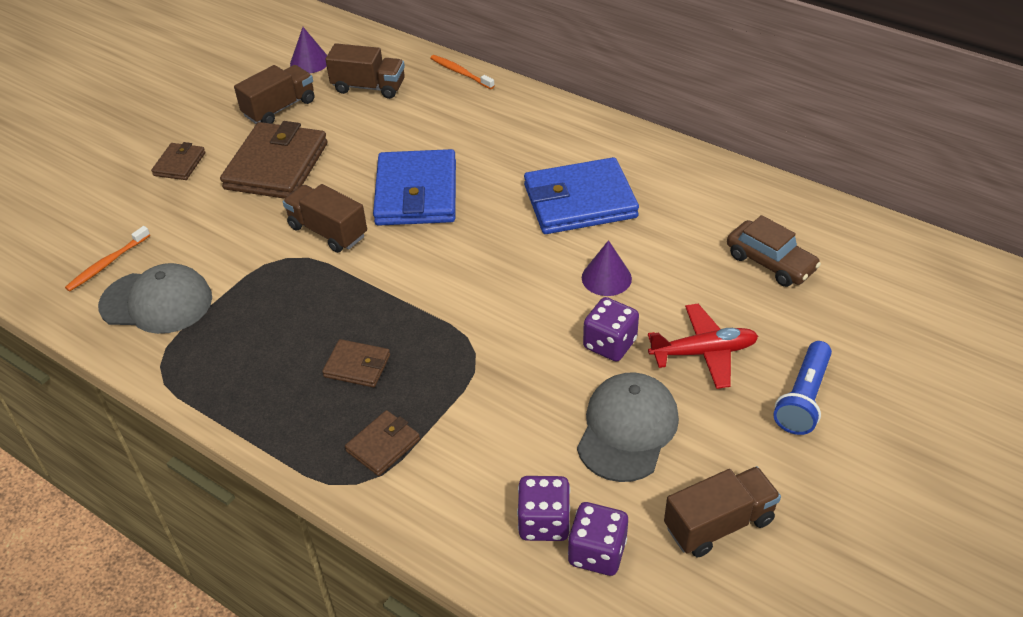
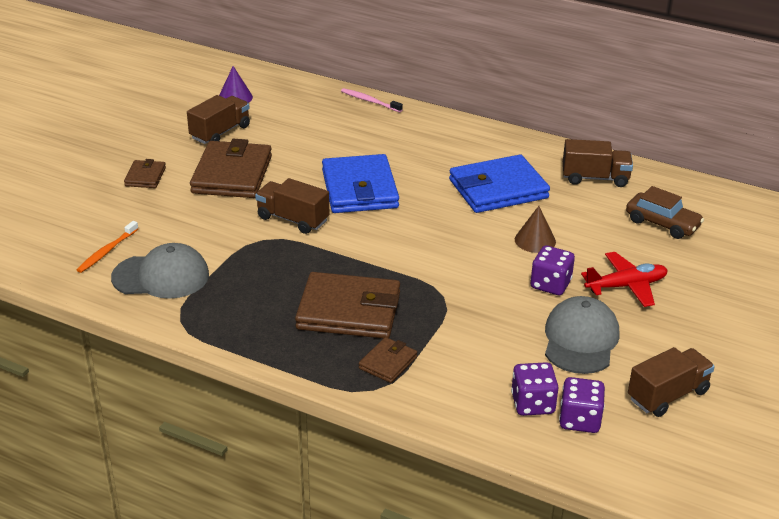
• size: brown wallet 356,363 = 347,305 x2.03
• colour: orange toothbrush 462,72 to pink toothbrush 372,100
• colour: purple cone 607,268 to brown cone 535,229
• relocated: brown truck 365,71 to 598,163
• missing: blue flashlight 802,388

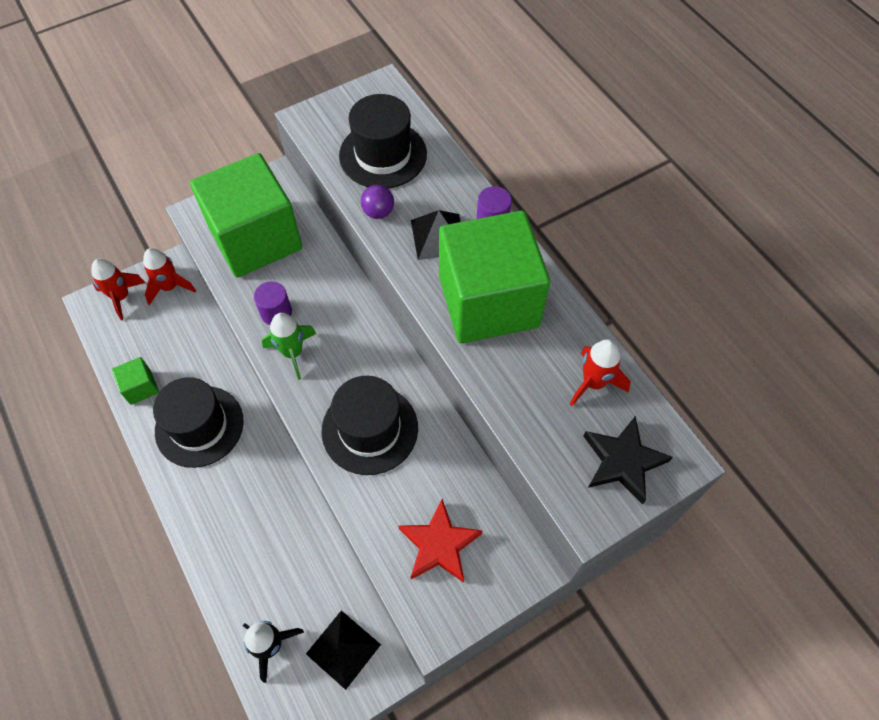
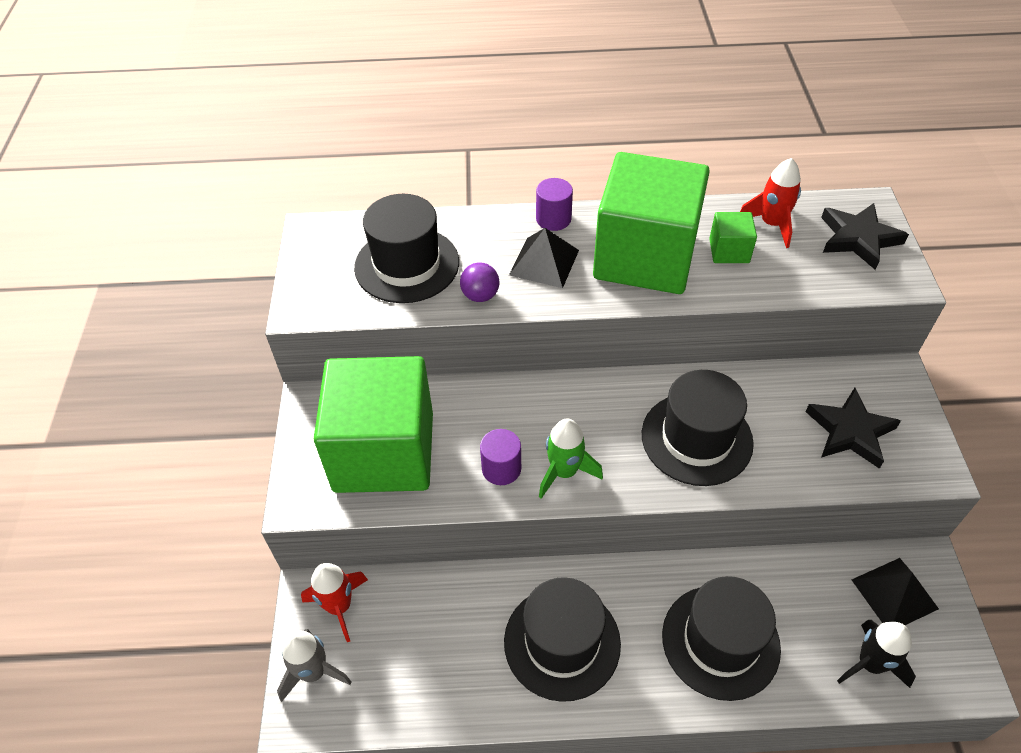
• colour: red rocket 119,289 to grey rocket 314,665
• appeared: black hat 721,638
• relocated: green cube 135,381 to 733,237
• colour: red star 441,541 to black star 853,428

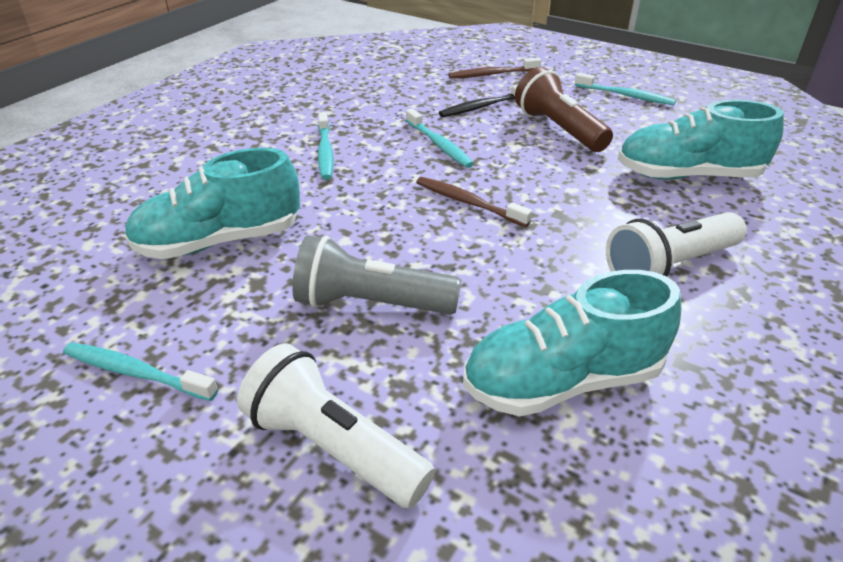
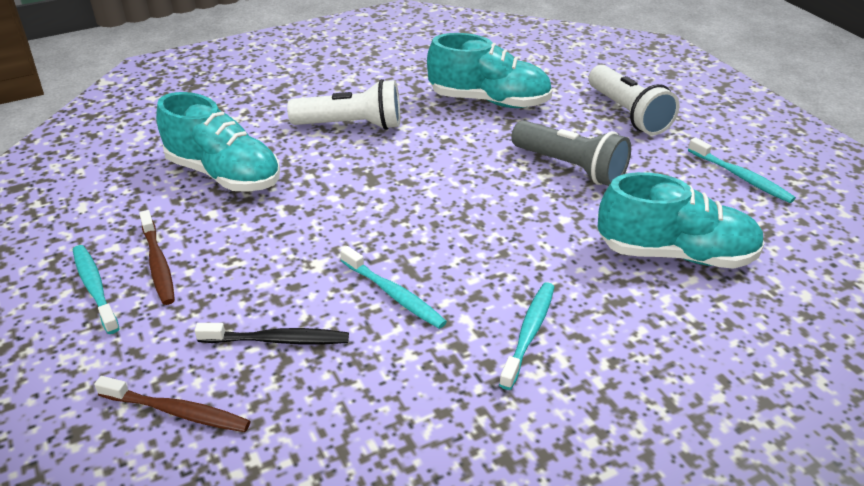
• relocated: brown toothbrush 474,202 to 157,257
• spun: turquoise toothbrush 440,138 = 393,287 135 degrees clockwise
• missing: brown flashlight 564,109

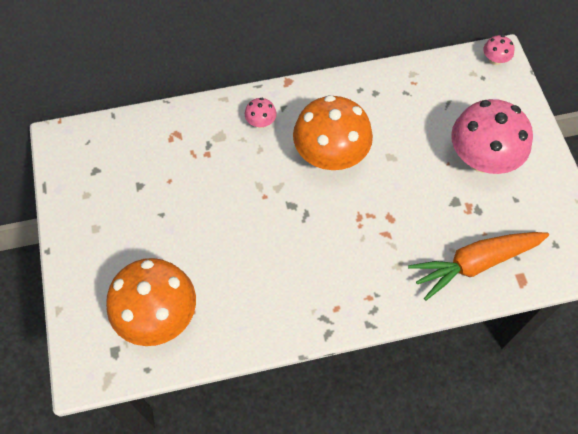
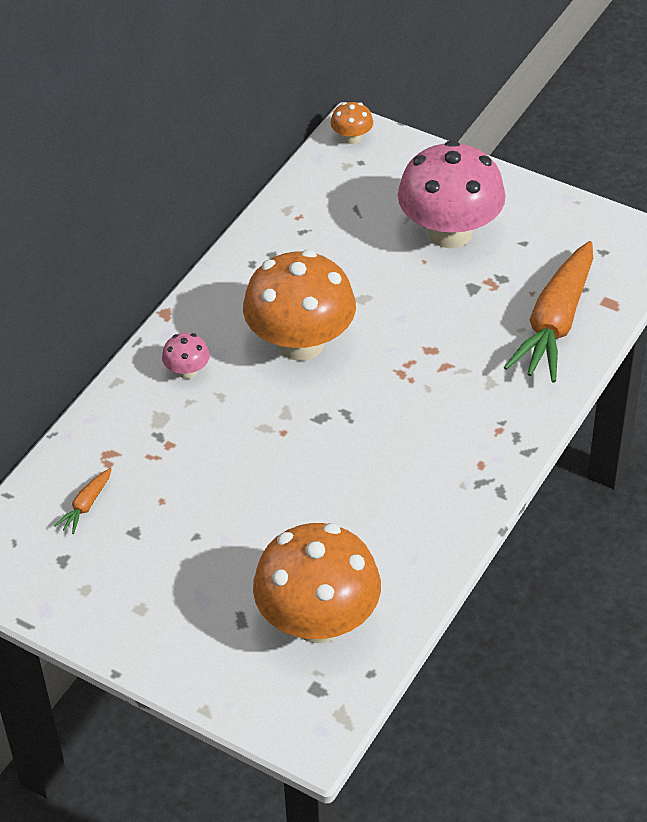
• appeared: orange carrot 83,501
• colour: pink mushroom 499,50 to orange mushroom 352,123

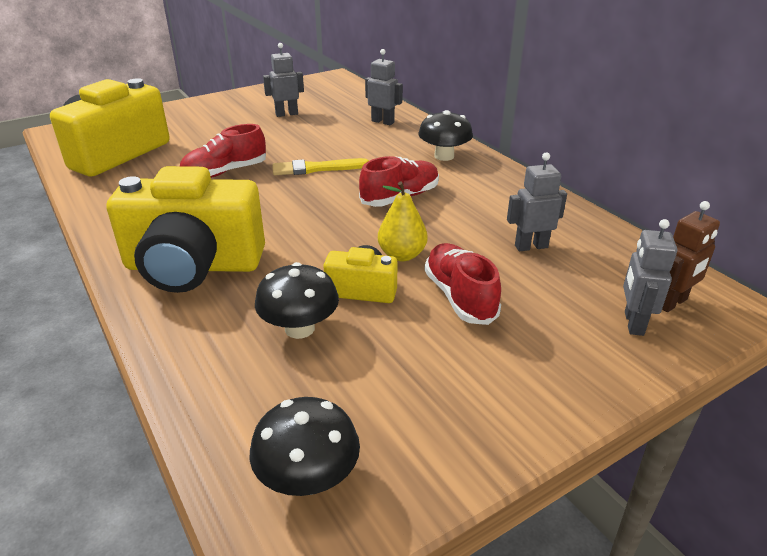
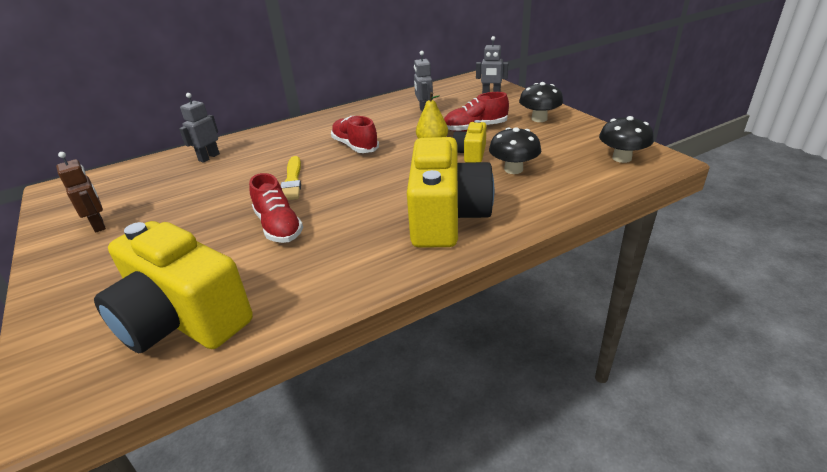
• relocated: brown robot 691,256 to 81,192
• relocated: black mushroom 446,135 to 541,102
• missing: grey robot 283,80

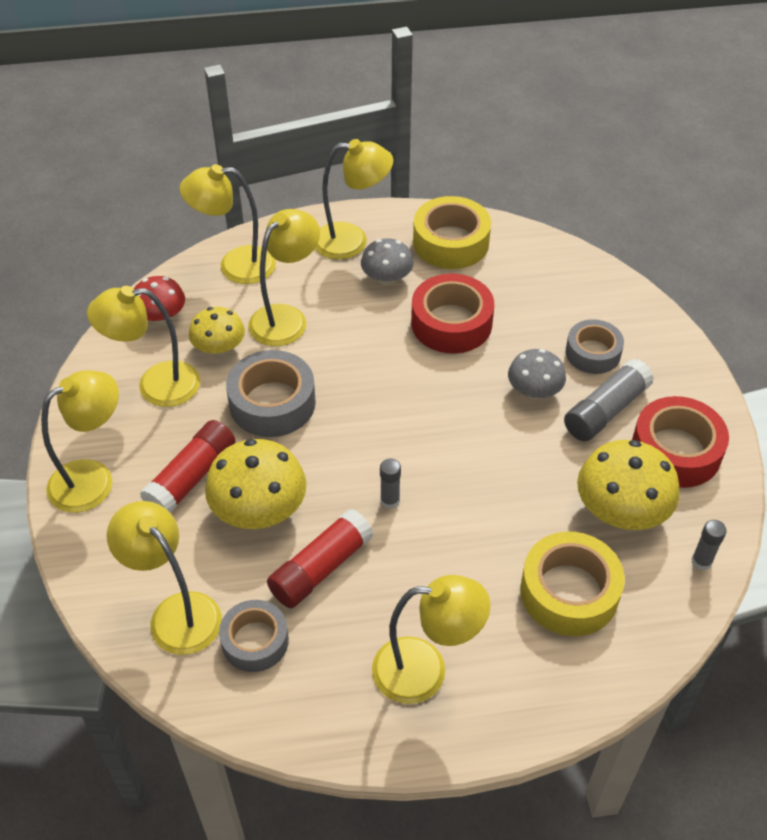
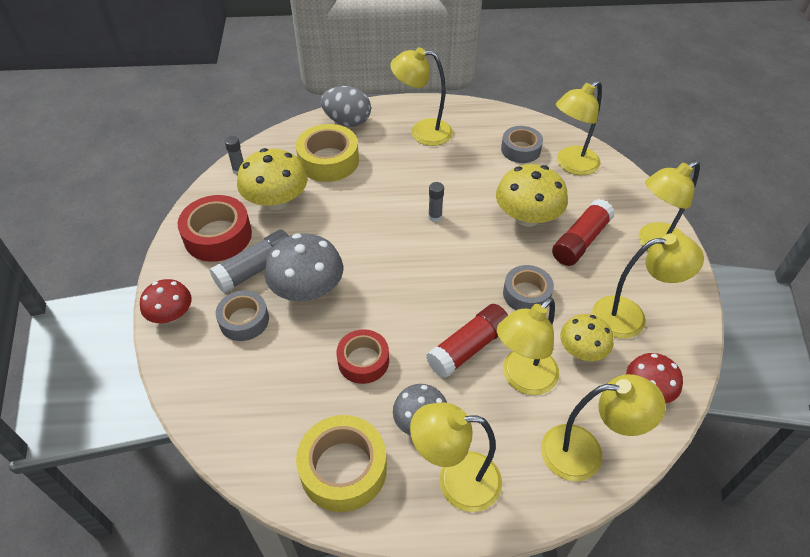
• appeared: red mushroom 166,301
• size: grey mushroom 537,374 = 303,267 x1.59
• appeared: grey egg 346,106
• size: red tape 452,313 = 363,356 x0.66
• relocated: red glue stick 320,558 to 467,341
• size: grey tape 271,393 = 528,287 x0.66
• spun: yellow lamp 164,578 = 579,127 90 degrees clockwise

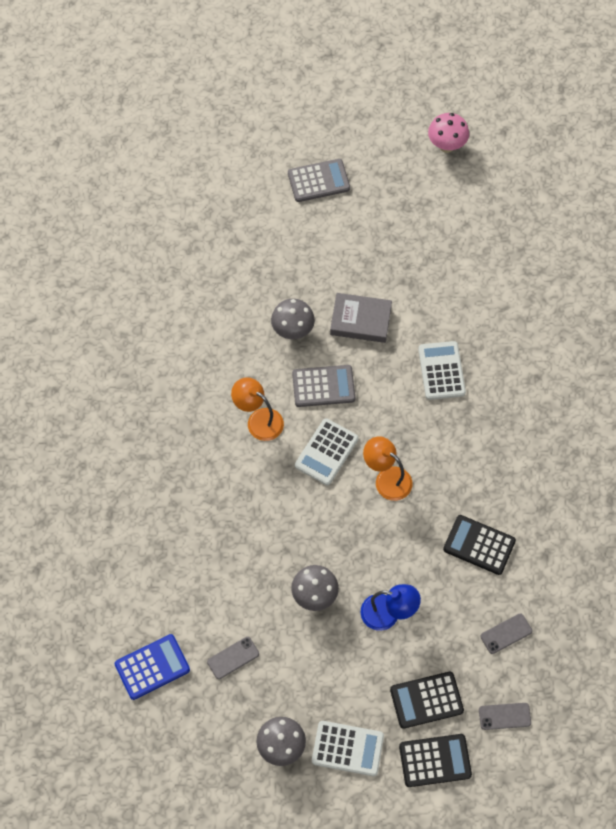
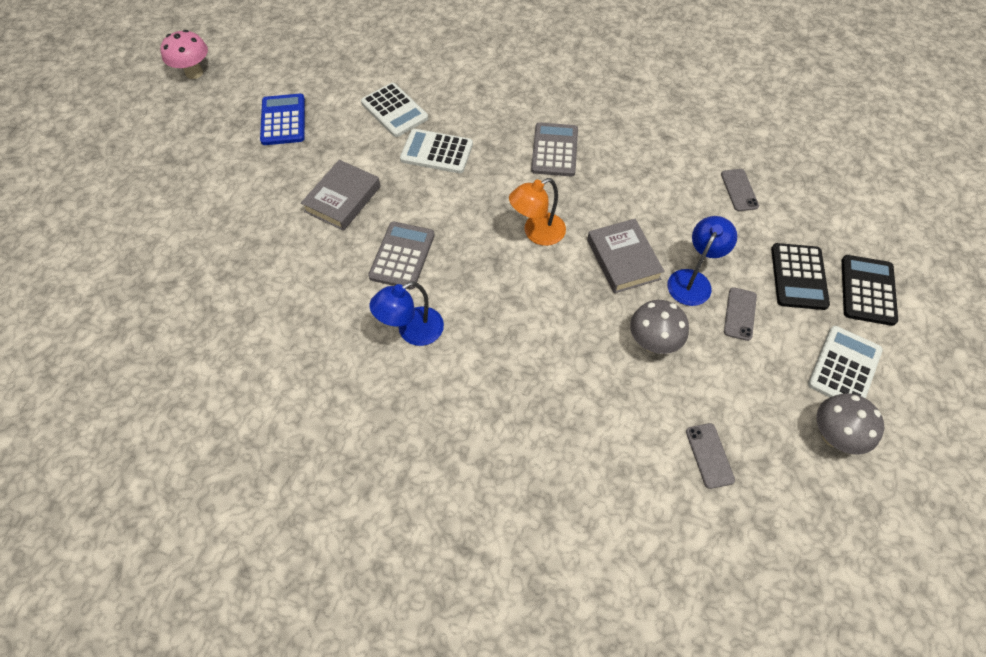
• relocated: blue calculator 152,667 to 282,119
• relocated: white calculator 327,451 to 394,110
• colour: orange lamp 257,409 to blue lamp 406,313
• relocated: grey calculator 319,180 to 554,149
• appeared: grey book 625,256
• relocated: grey phone 505,716 to 740,314
• missing: grey mushroom 293,319
• missing: black calculator 479,545

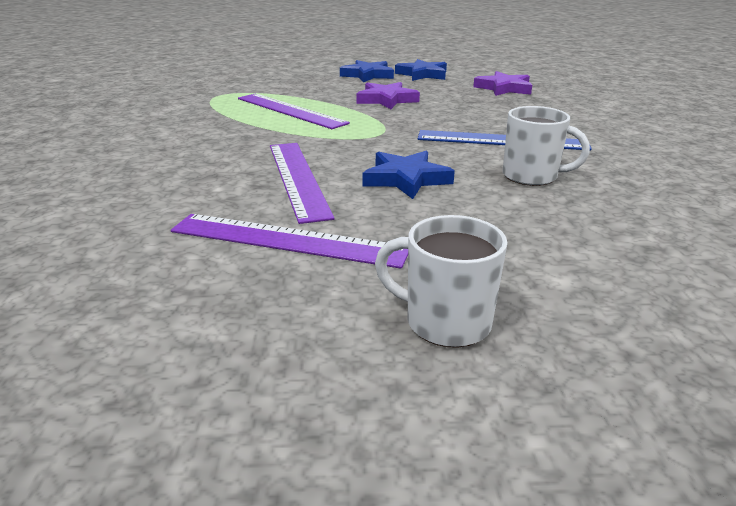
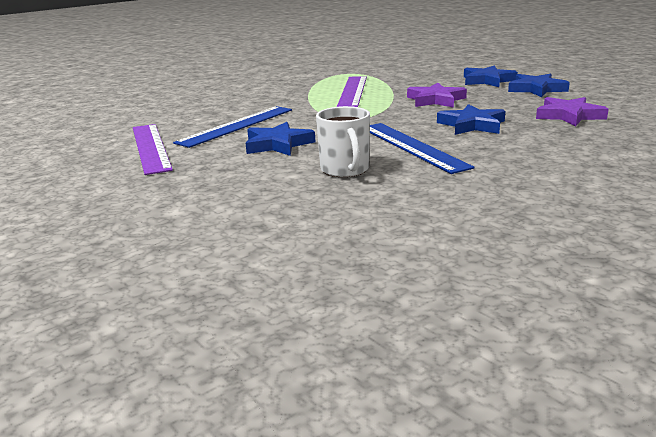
• colour: purple ruler 302,183 to blue ruler 232,127
• appeared: blue star 471,119
• missing: white mug 441,281

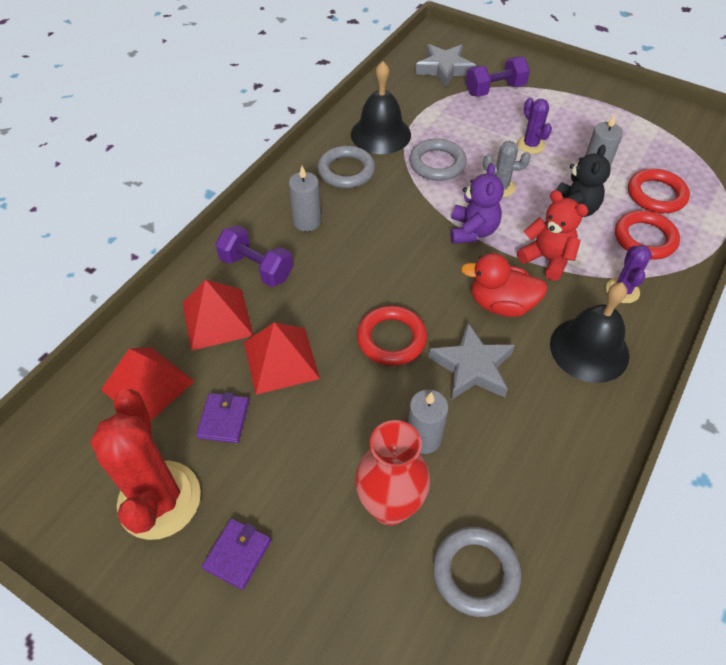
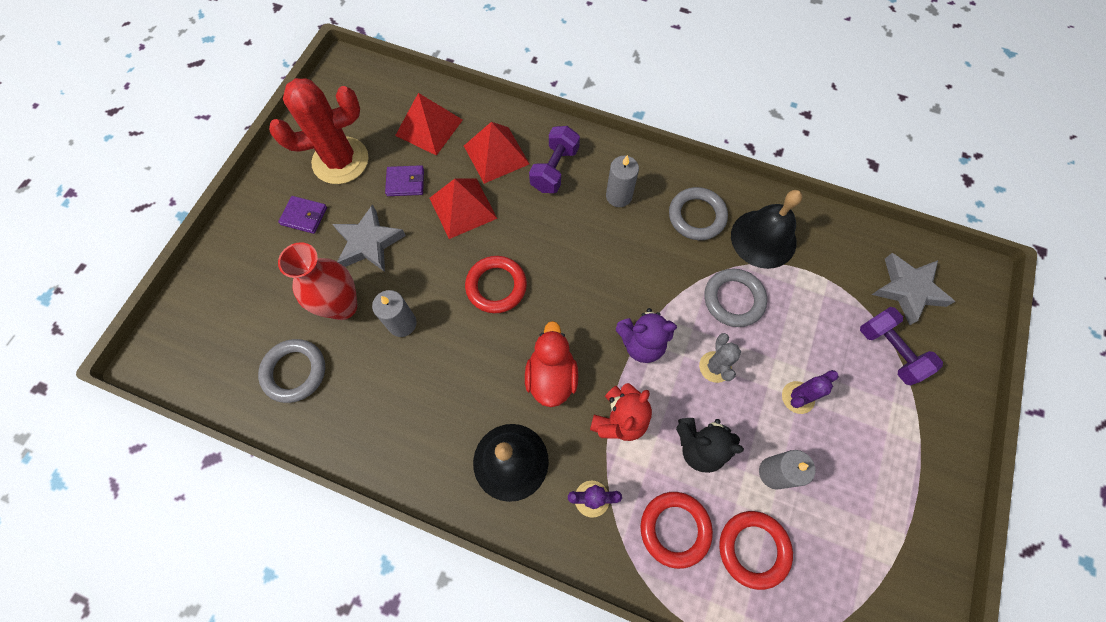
• relocated: grey star 471,361 to 369,238

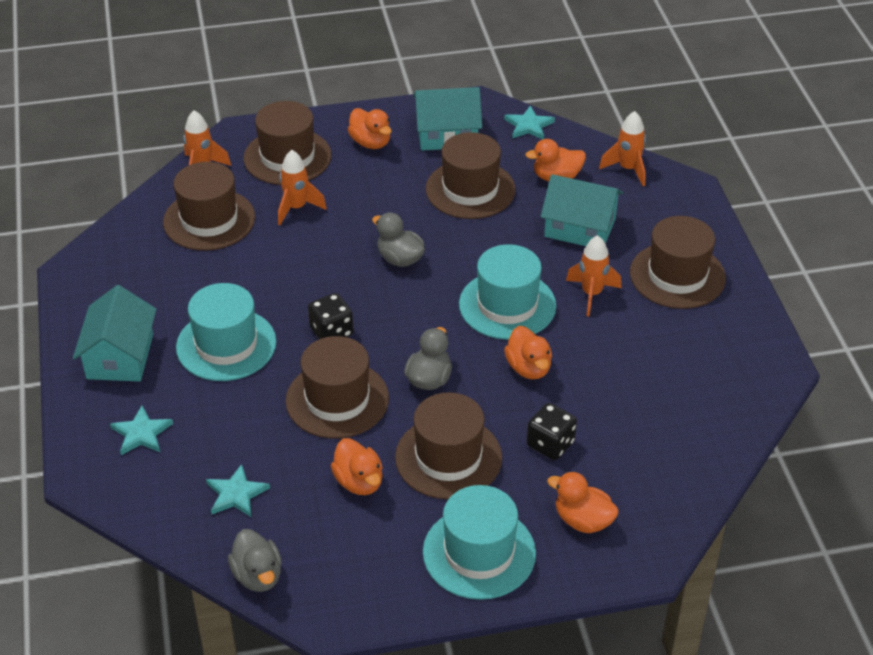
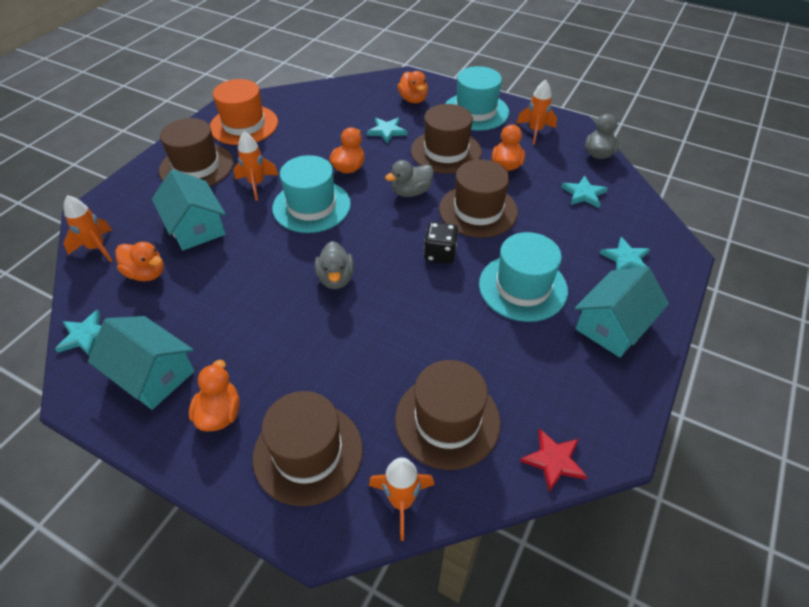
• appeared: orange hat 244,112
• exchanged: black dice 552,431 to turquoise star 387,131
• relocated: orange rocket 302,187 to 537,112
• appeared: red star 554,460
• missing: brown hat 470,175

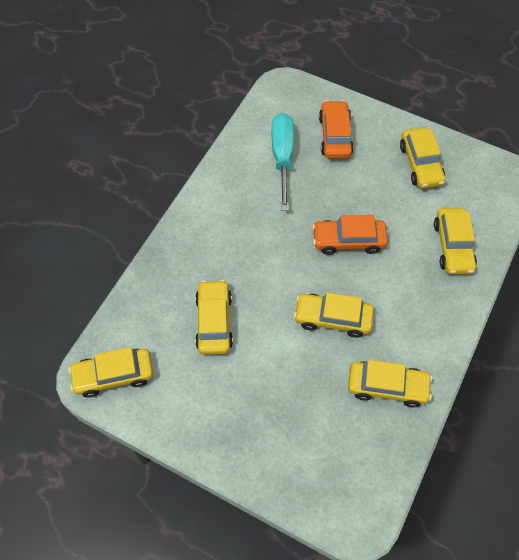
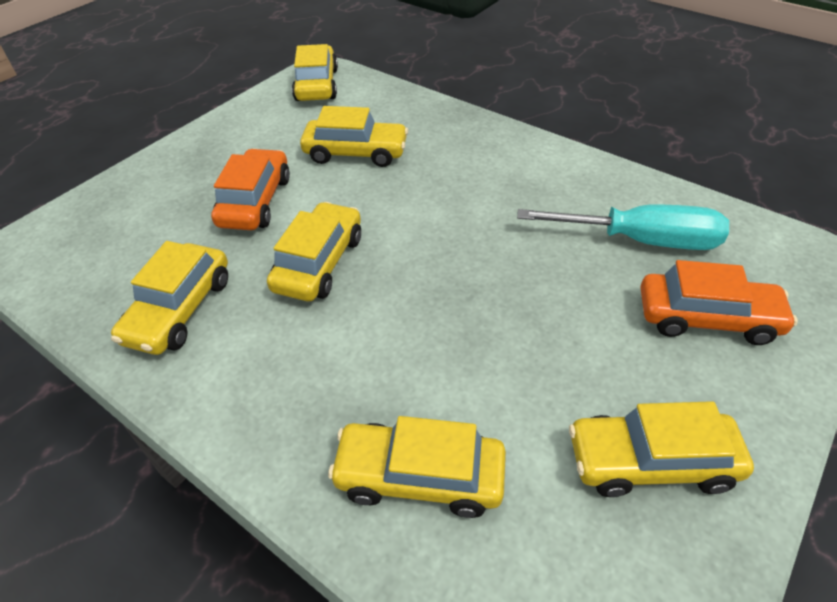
• relocated: orange car 350,235 to 250,189

